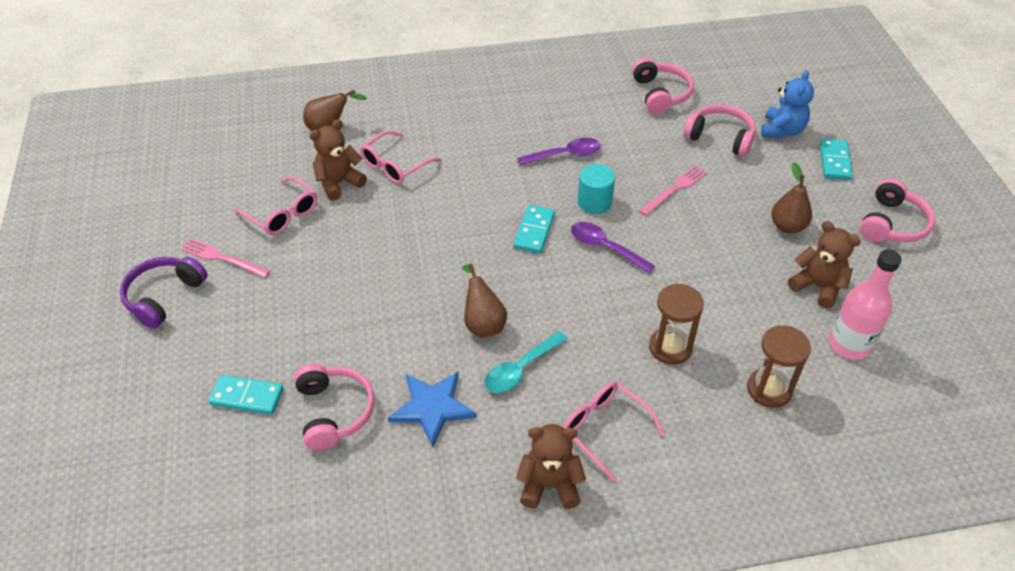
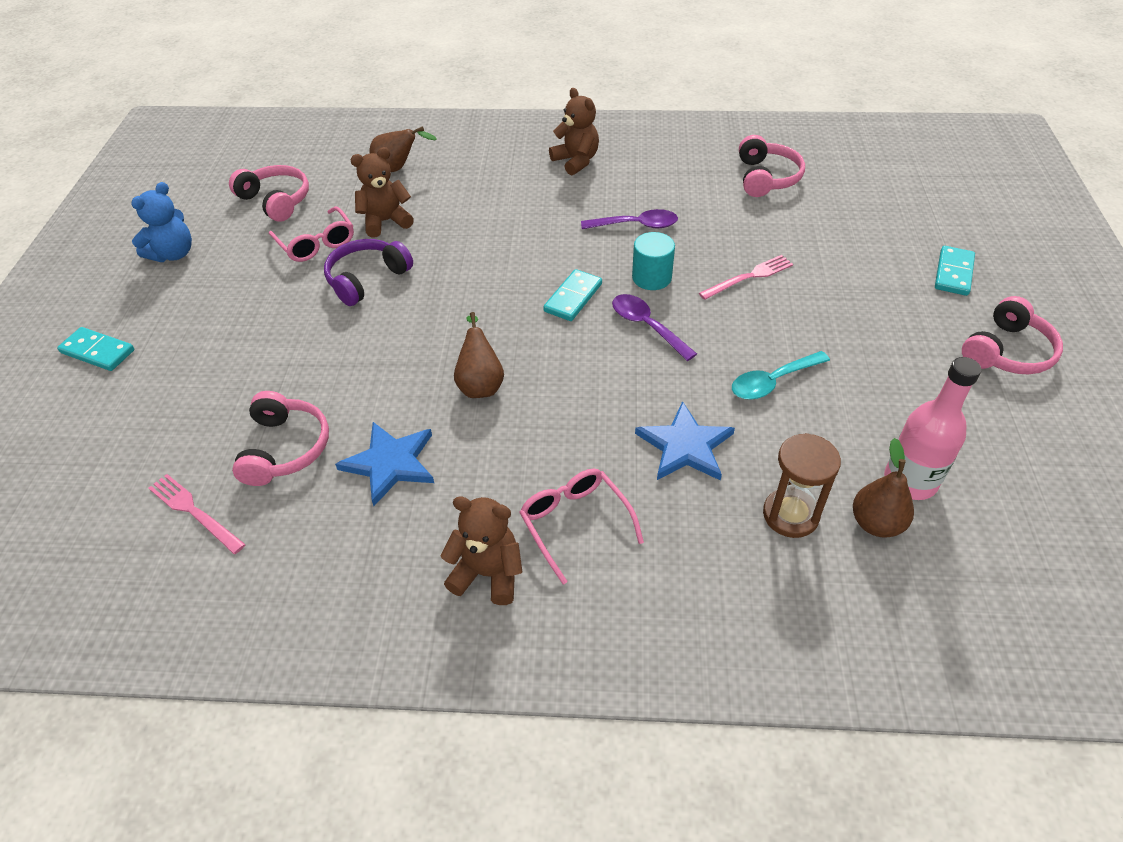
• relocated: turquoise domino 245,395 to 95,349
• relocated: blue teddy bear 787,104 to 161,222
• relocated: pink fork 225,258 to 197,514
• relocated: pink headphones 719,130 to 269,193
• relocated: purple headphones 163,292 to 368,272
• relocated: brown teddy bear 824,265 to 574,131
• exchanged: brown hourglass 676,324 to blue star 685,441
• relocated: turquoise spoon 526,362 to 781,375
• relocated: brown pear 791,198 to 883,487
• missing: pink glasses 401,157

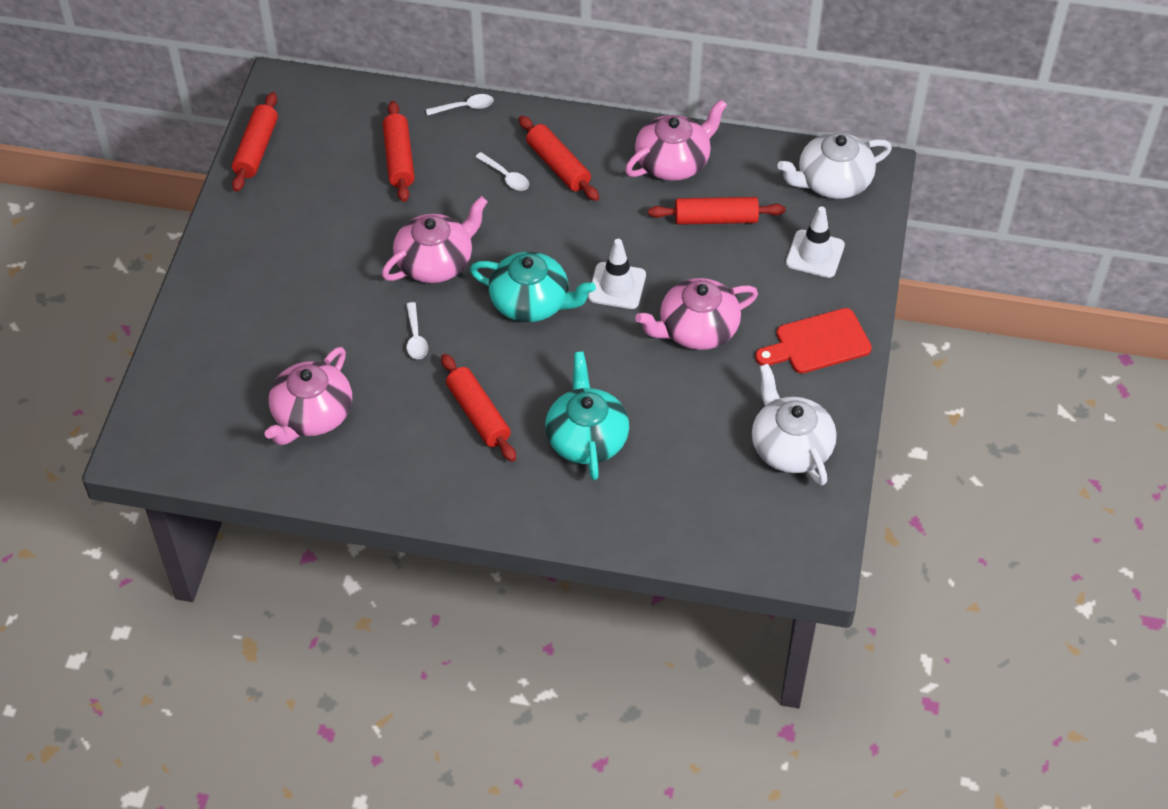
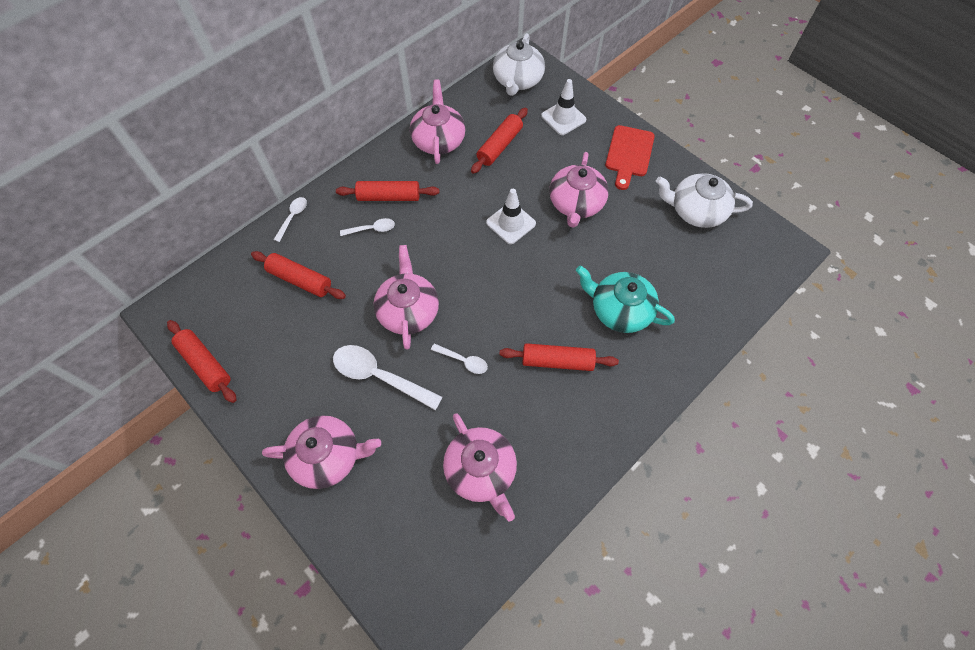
• appeared: pink teapot 321,452
• appeared: white spoon 388,377
• missing: turquoise teapot 533,287

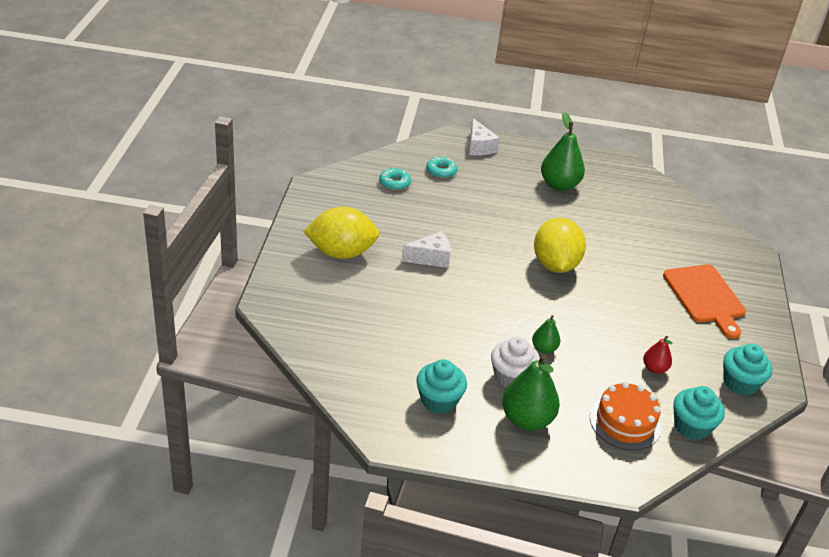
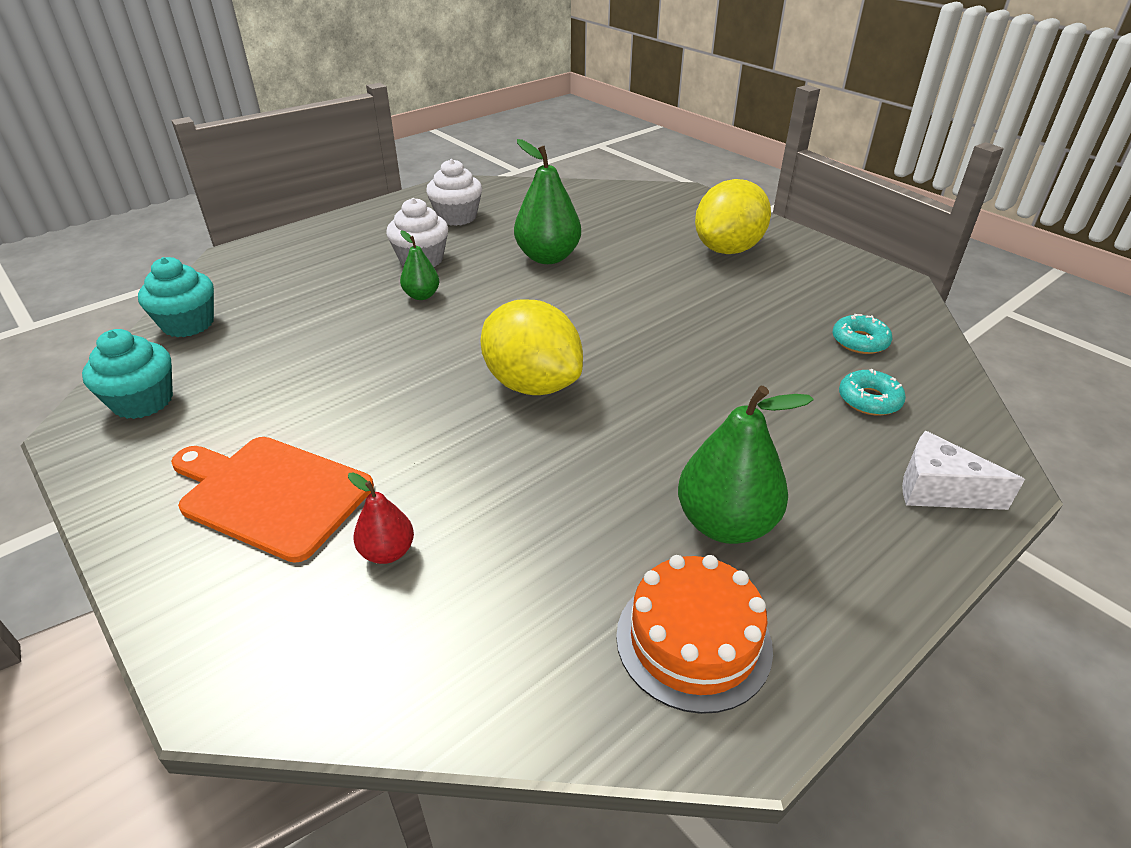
• relocated: red pear 658,355 to 381,518
• colour: turquoise cupcake 441,386 to white cupcake 454,192
• relocated: green pear 531,392 to 547,201
• relocated: orange cake 626,416 to 694,634
• missing: white cheese 426,249

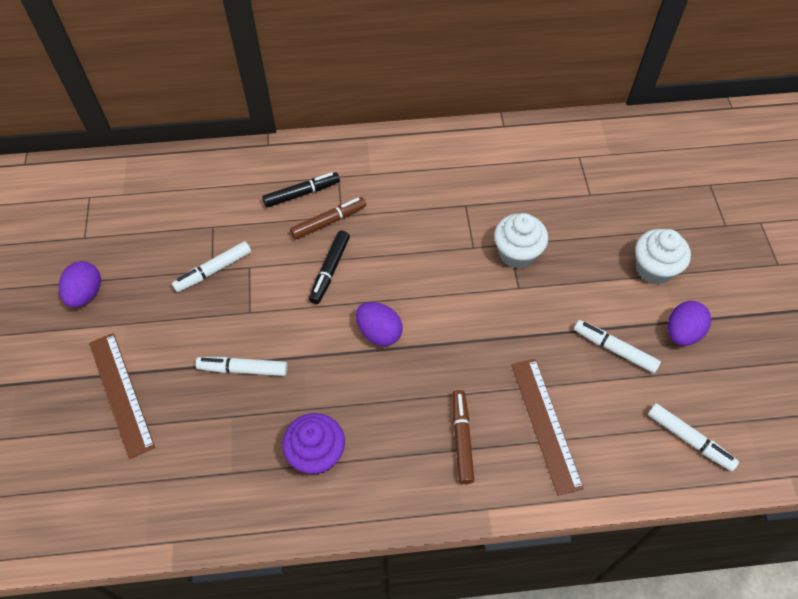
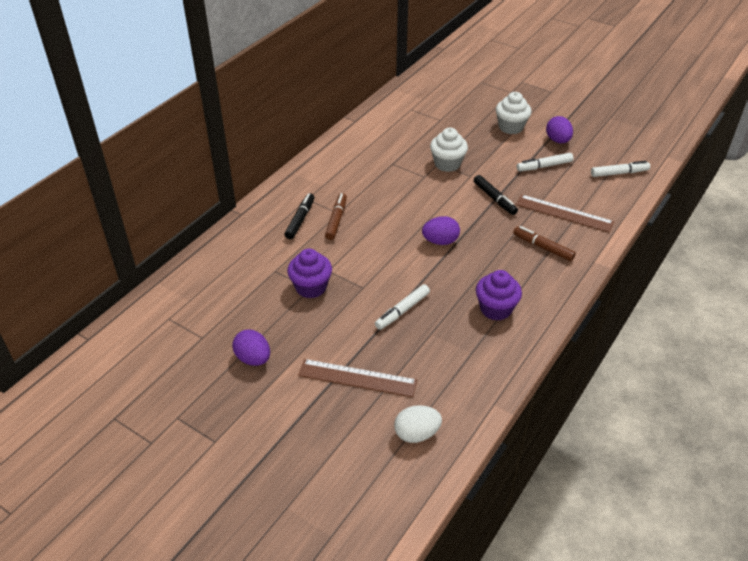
• exchanged: white marker 211,266 to purple cupcake 309,273
• appeared: white egg 418,424
• relocated: black marker 329,267 to 496,195

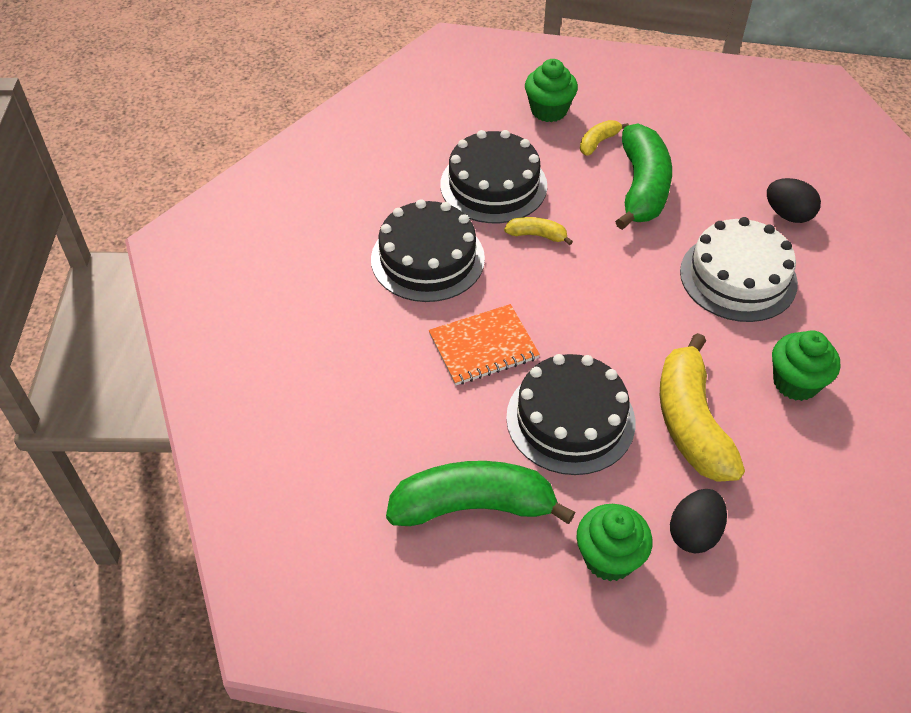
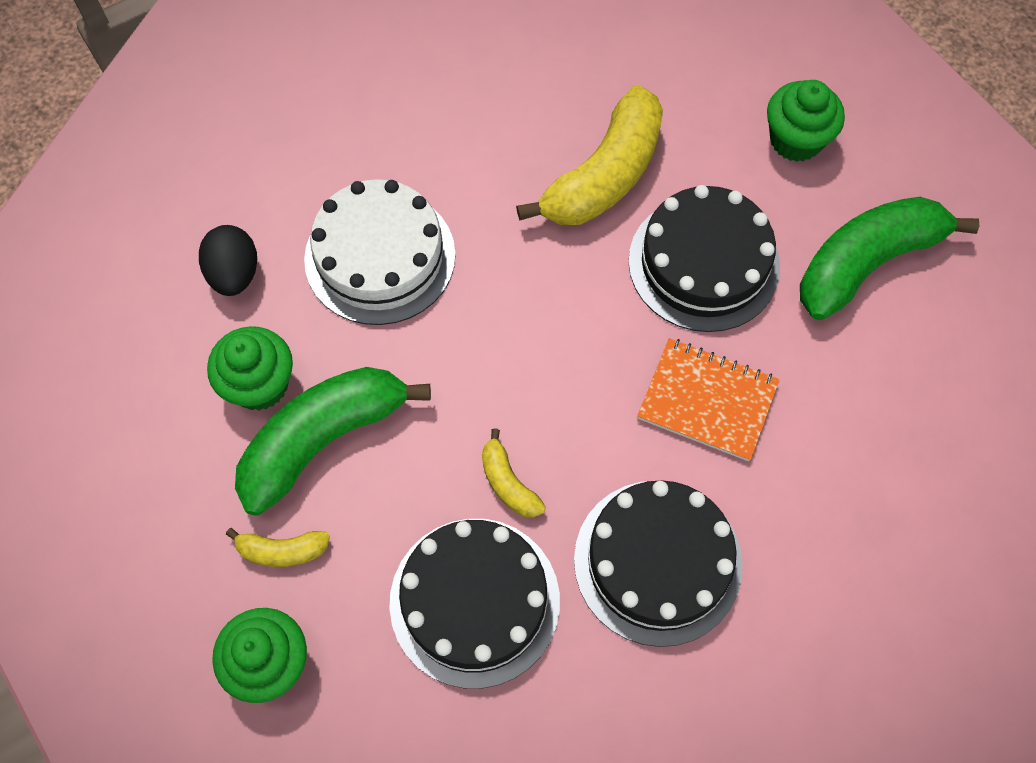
• relocated: green cupcake 806,365 to 250,368
• spun: green banana 480,493 = 889,258 105 degrees clockwise
• missing: black egg 698,521

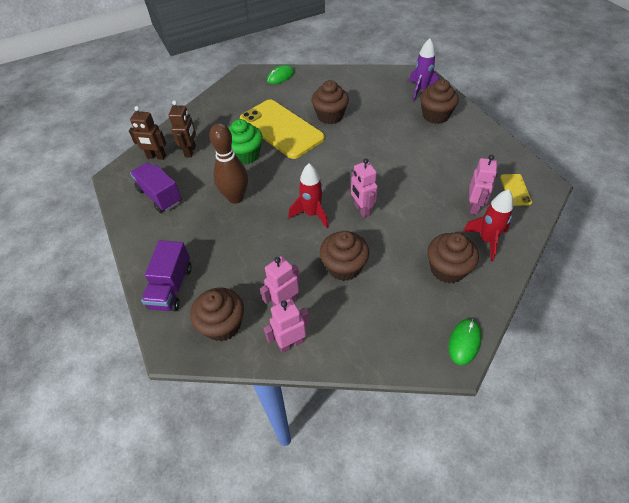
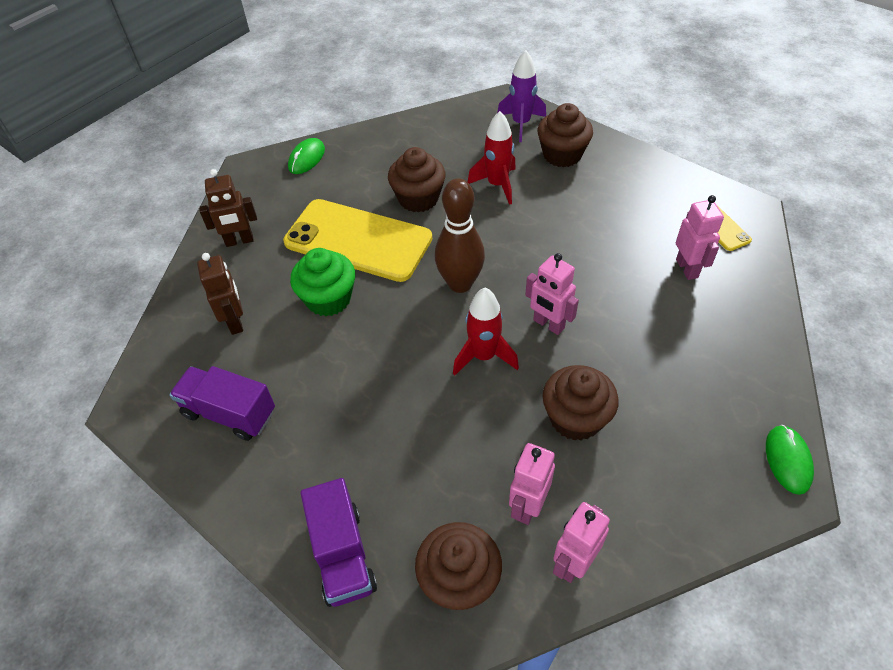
• relocated: brown robot 147,133 to 228,208
• relocated: brown bowling pin 228,163 to 460,235
• relocated: red rocket 488,225 to 492,158
• missing: brown cupcake 453,258

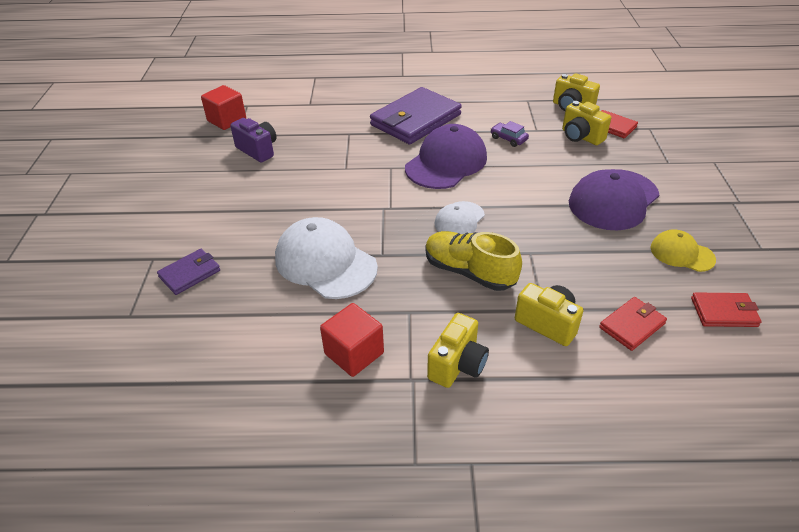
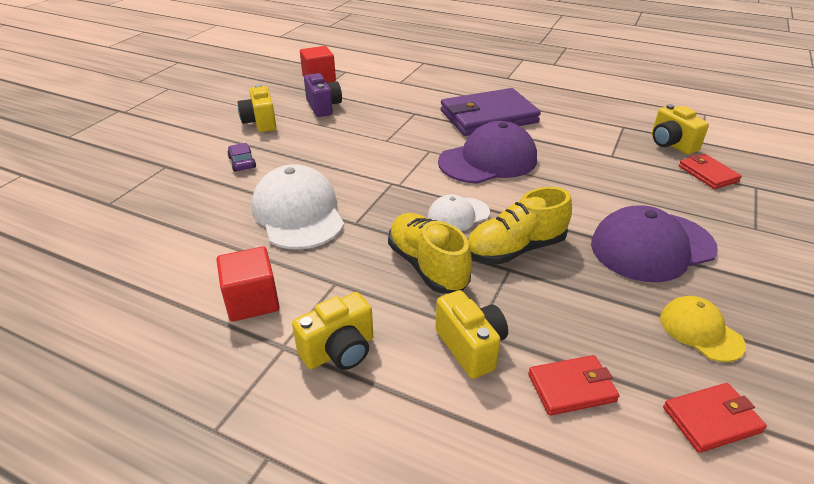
• relocated: purple car 510,134 to 241,157
• relocated: yellow camera 586,123 to 257,108
• appeared: yellow shoe 519,226
• spun: red wallet 726,310 = 715,418 45 degrees counterclockwise
• missing: purple wallet 188,272

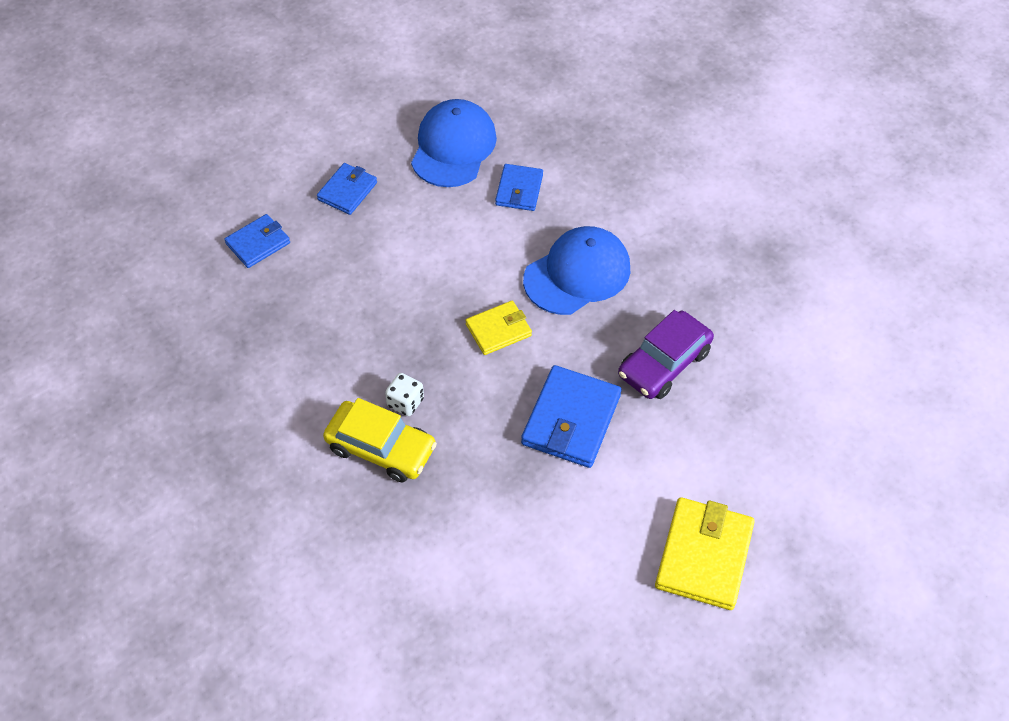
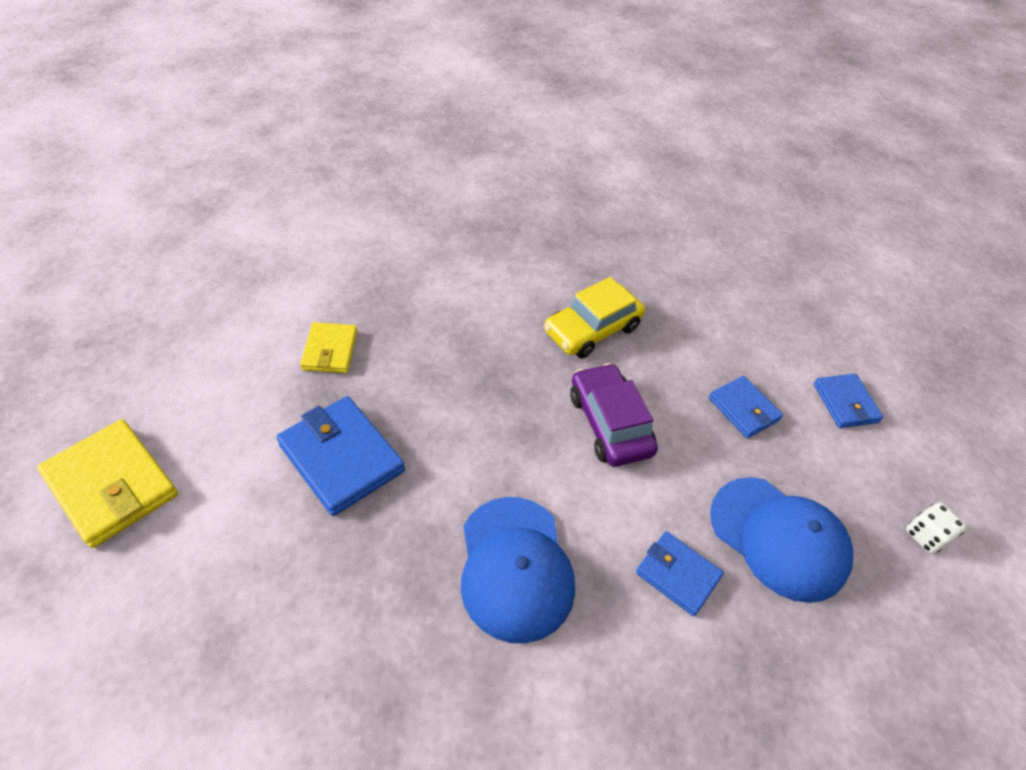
• relocated: yellow wallet 498,328 to 329,347
• relocated: yellow car 380,440 to 594,317
• relocated: purple car 666,354 to 614,415
• relocated: blue wallet 257,241 to 848,400
• relocated: white dice 404,394 to 936,528

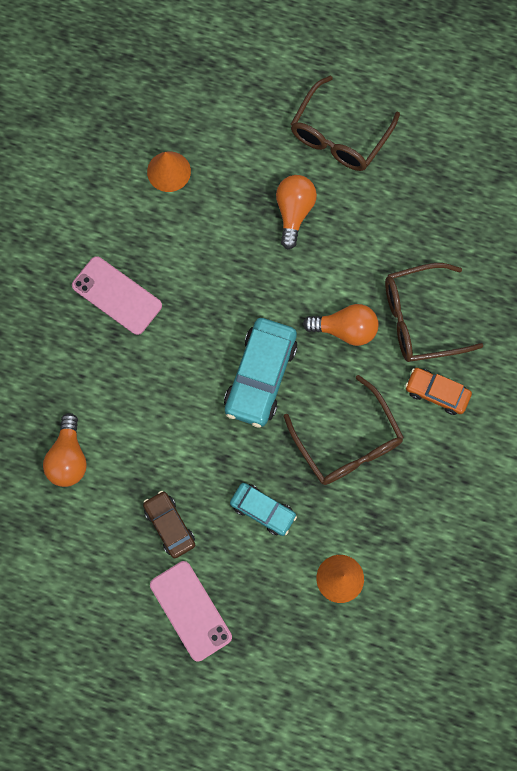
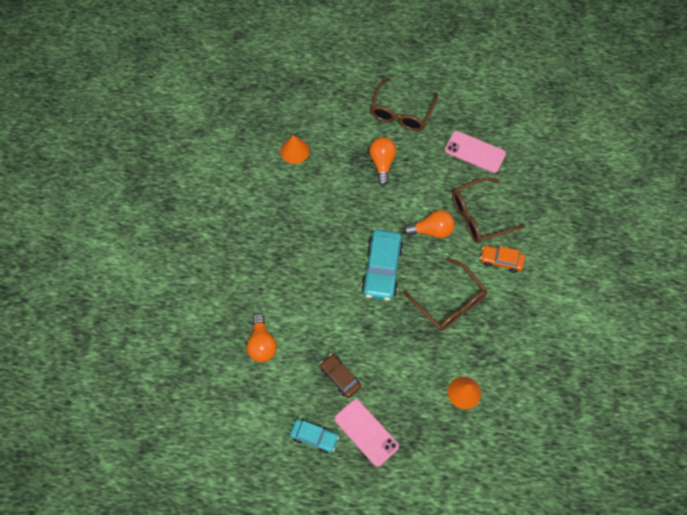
• relocated: turquoise car 263,509 to 314,436
• relocated: pink phone 117,295 to 475,152

